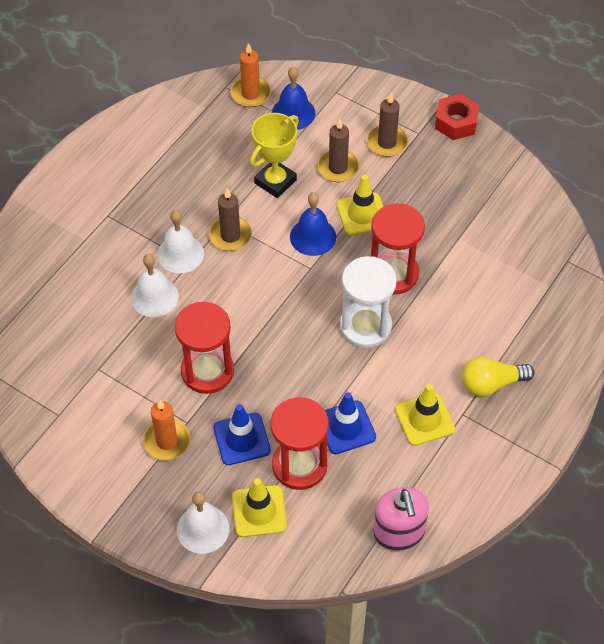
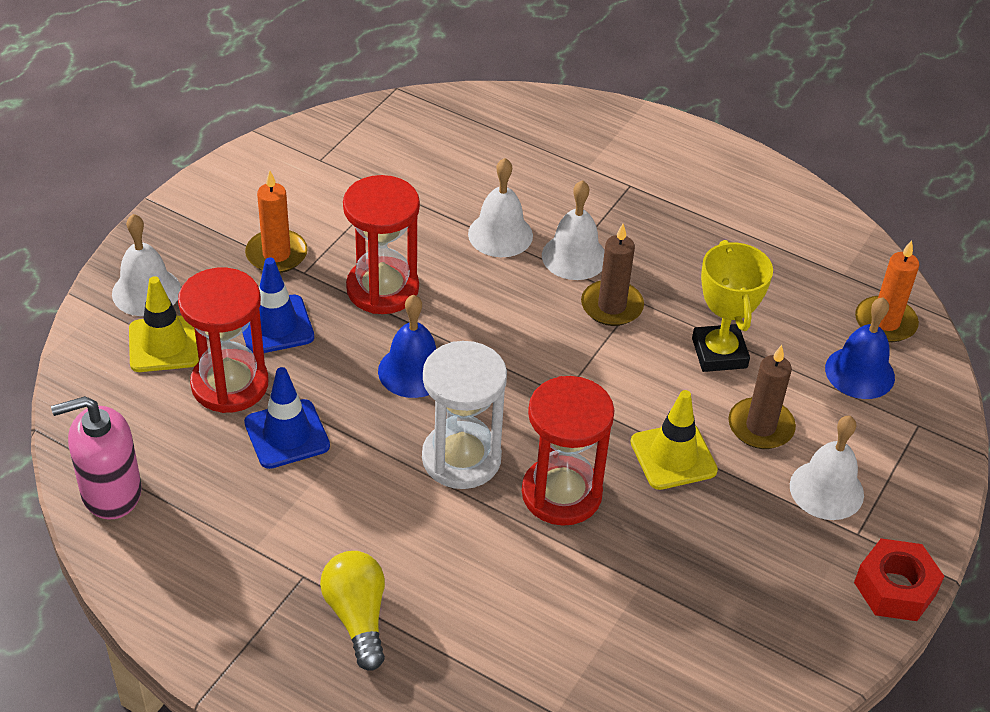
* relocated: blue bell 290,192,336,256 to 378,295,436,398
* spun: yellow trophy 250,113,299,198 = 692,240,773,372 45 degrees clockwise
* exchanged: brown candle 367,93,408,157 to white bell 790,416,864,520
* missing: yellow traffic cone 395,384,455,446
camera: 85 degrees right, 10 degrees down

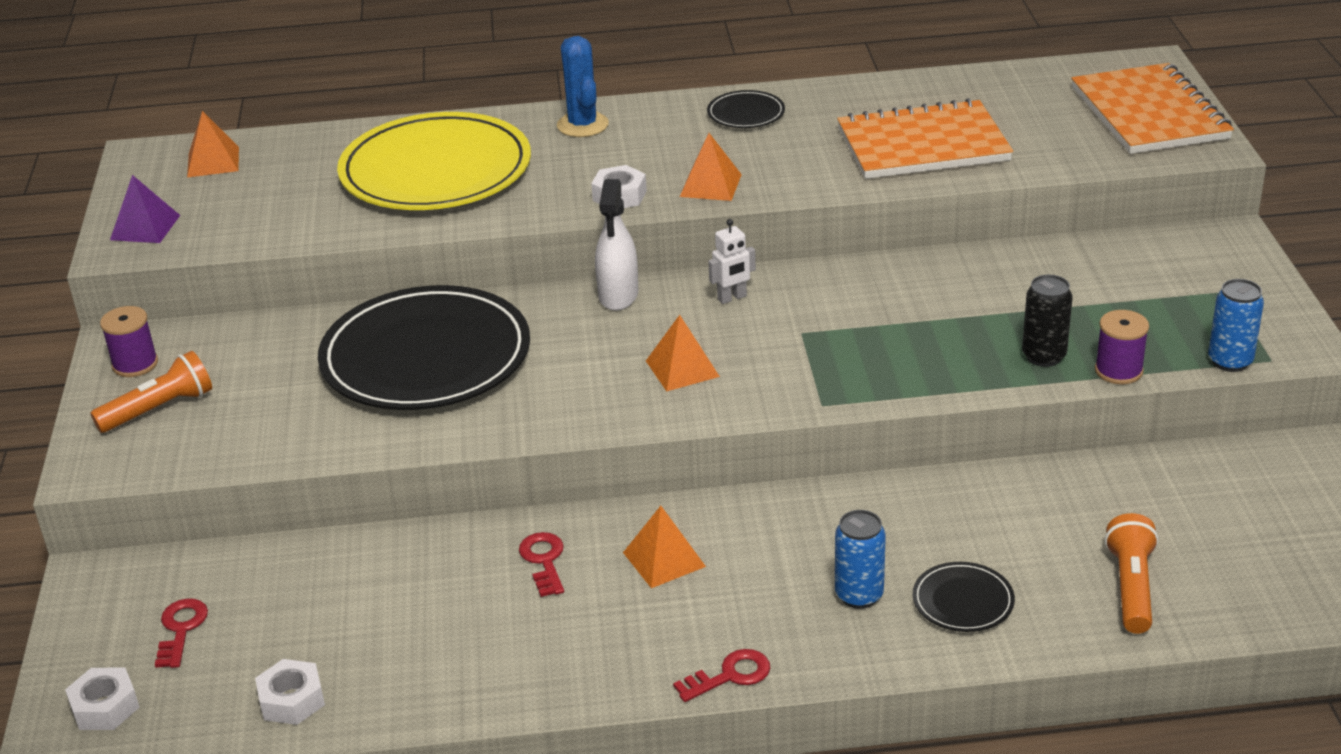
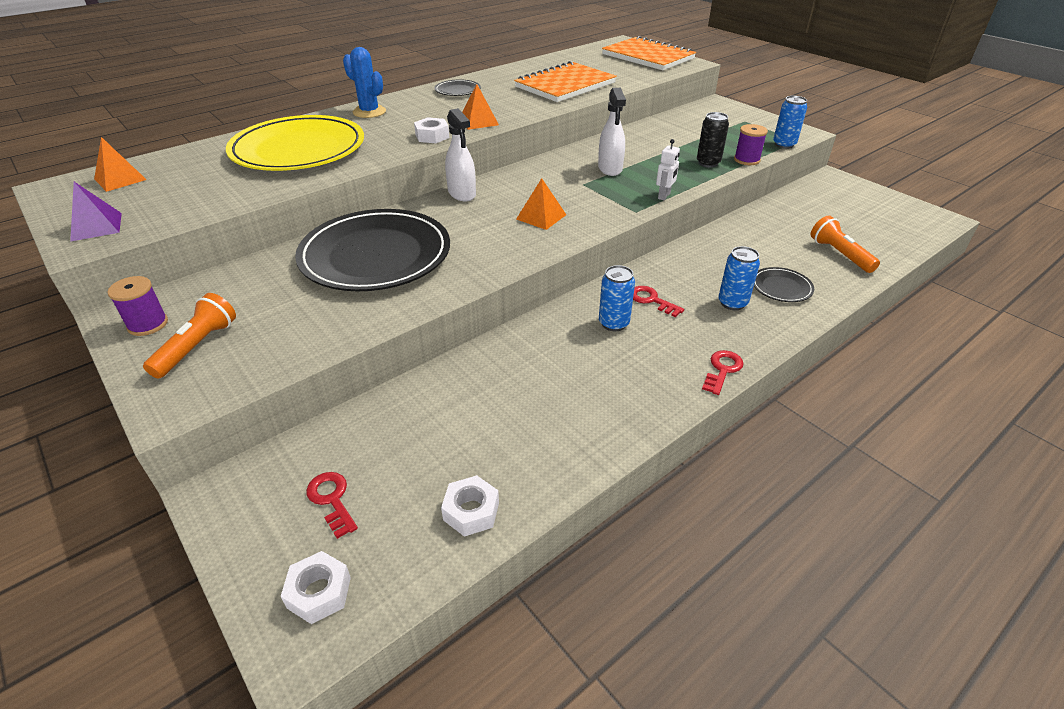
* appeared: white spray bottle 598,88,626,176
* exchanged: orange pyramid 623,506,706,588 to blue can 599,265,635,331
* relocated: red key 519,532,564,597 to 633,286,684,317
* relocated: white robot 708,219,756,304 to 656,139,680,200
camera: 35 degrees left, 5 degrees up

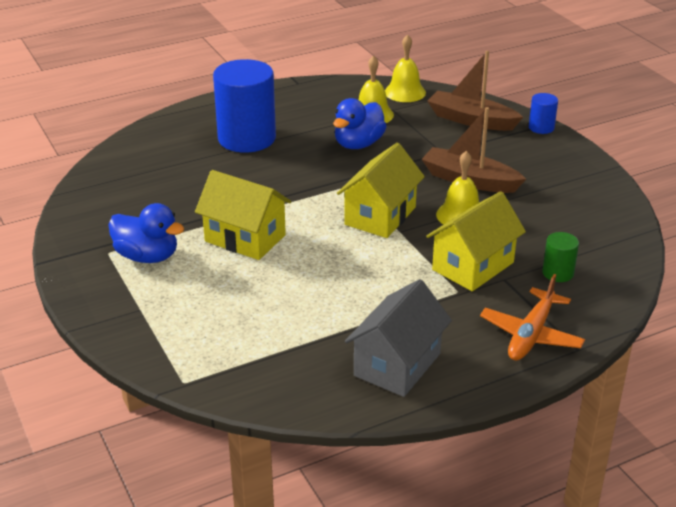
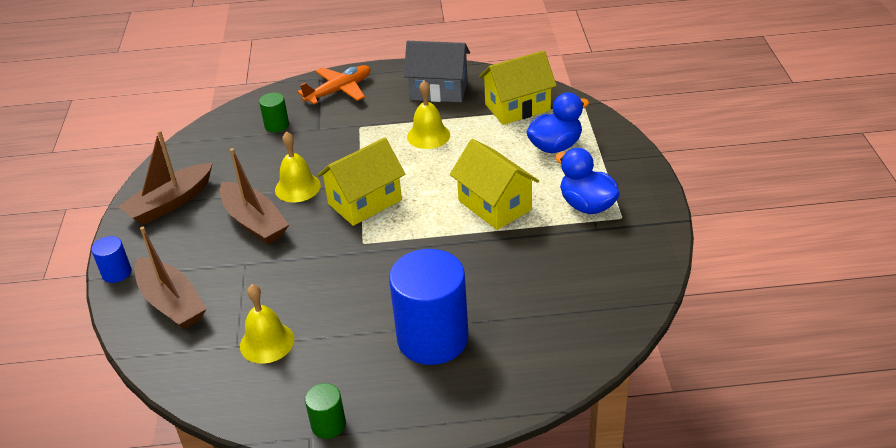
* appeared: brown boat 118,130,213,225
* appeared: green cylinder 305,383,346,439
* spun: grey house 345,279,452,397 = 404,41,470,102 45 degrees clockwise
* relocated: yellow bell 385,34,426,102 to 407,81,450,149
* relocated: yellow house 426,191,526,291 to 479,50,557,125
* relocated: blue duck 333,98,387,149 to 526,92,589,153
camera: 155 degrees left, 5 degrees up

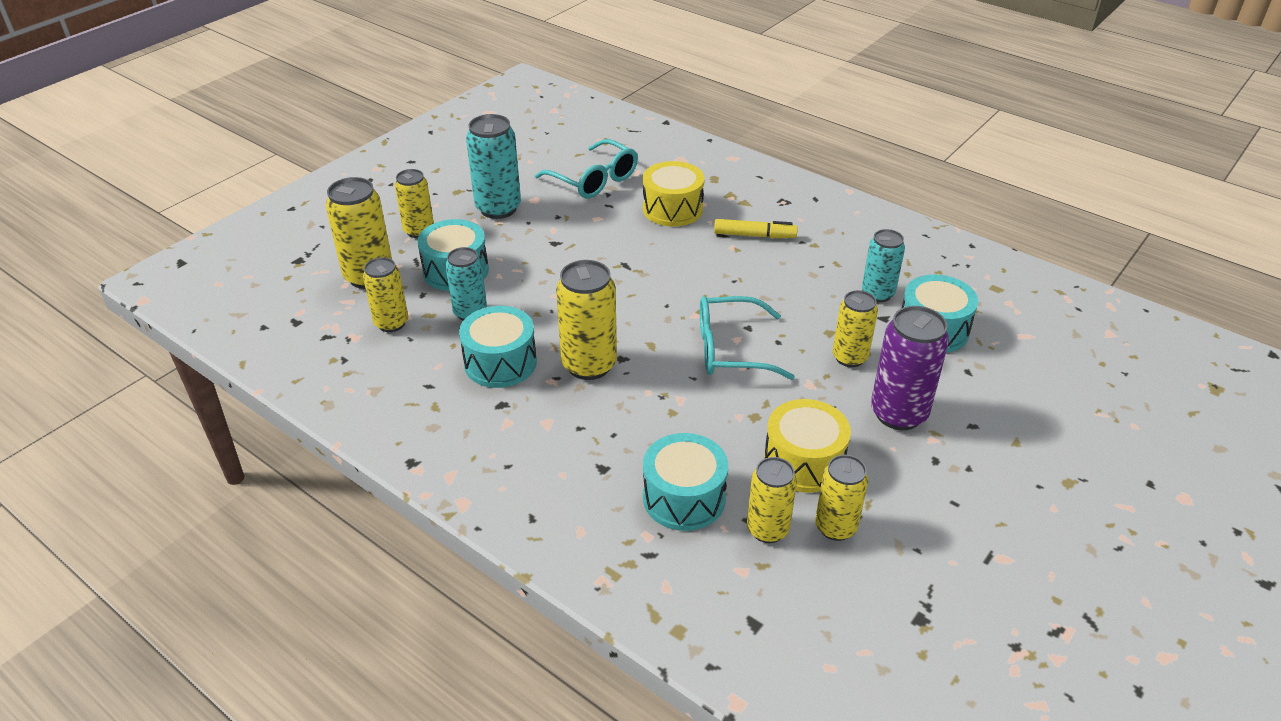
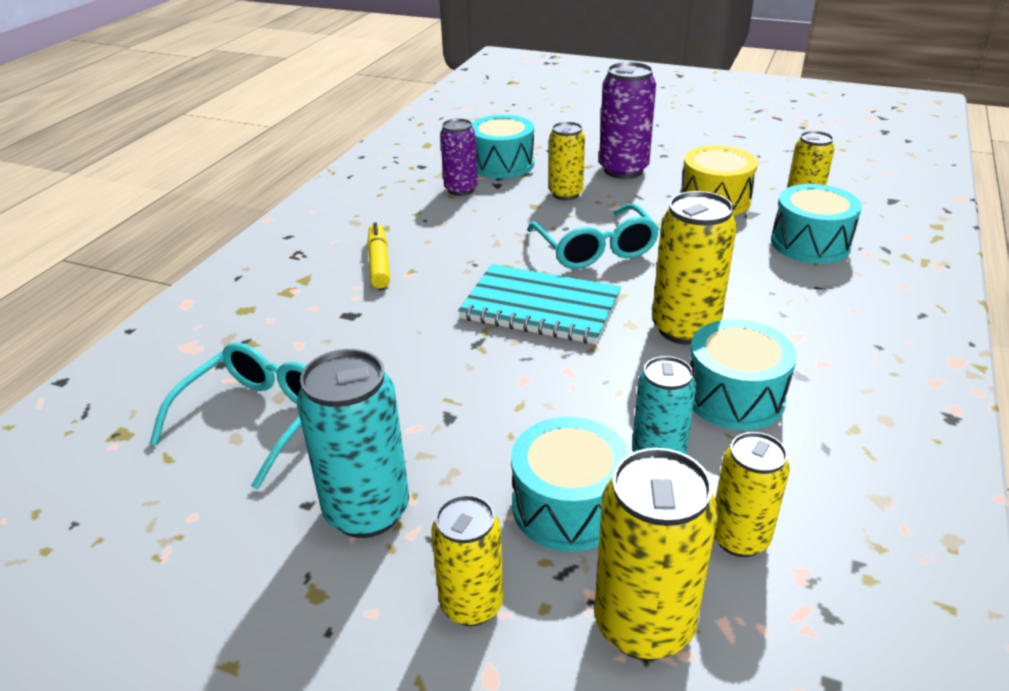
* colour: turquoise can 862,229,905,302 to purple can 440,118,478,196
* appeared: turquoise notebook 458,264,621,344
* missing: yellow drum 643,161,705,226
* missing: yellow can 815,455,868,541
camera: 105 degrees left, 5 degrees down

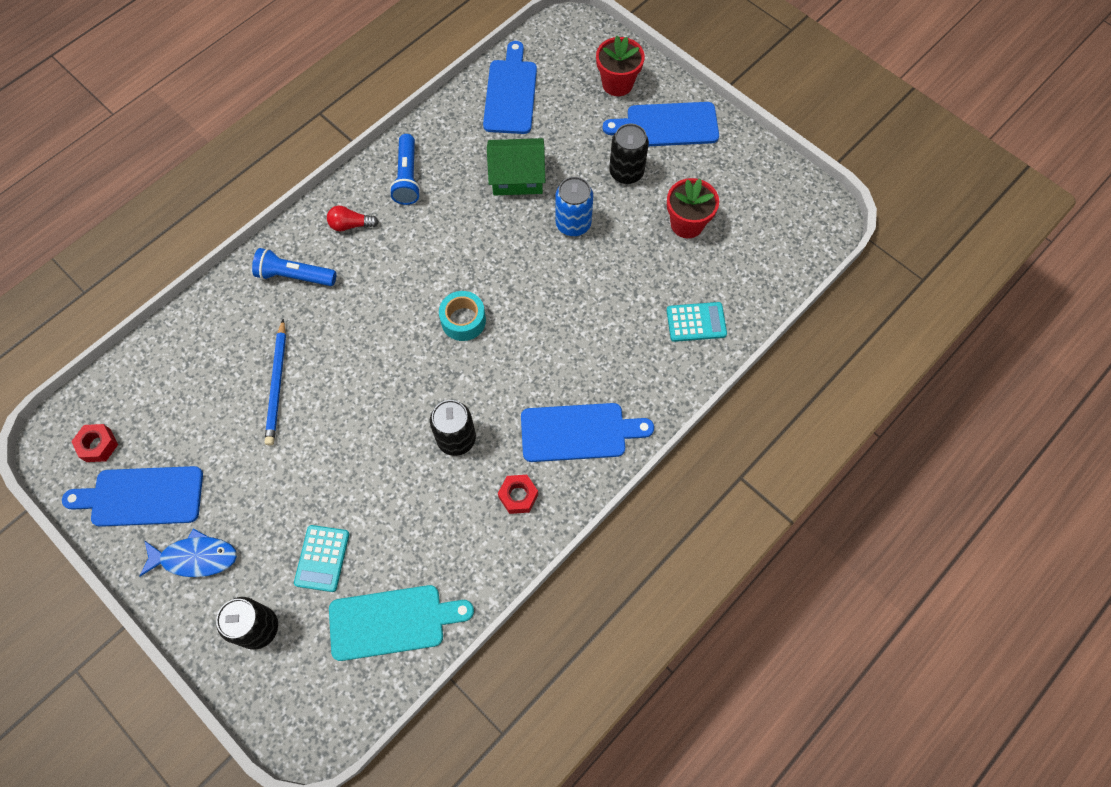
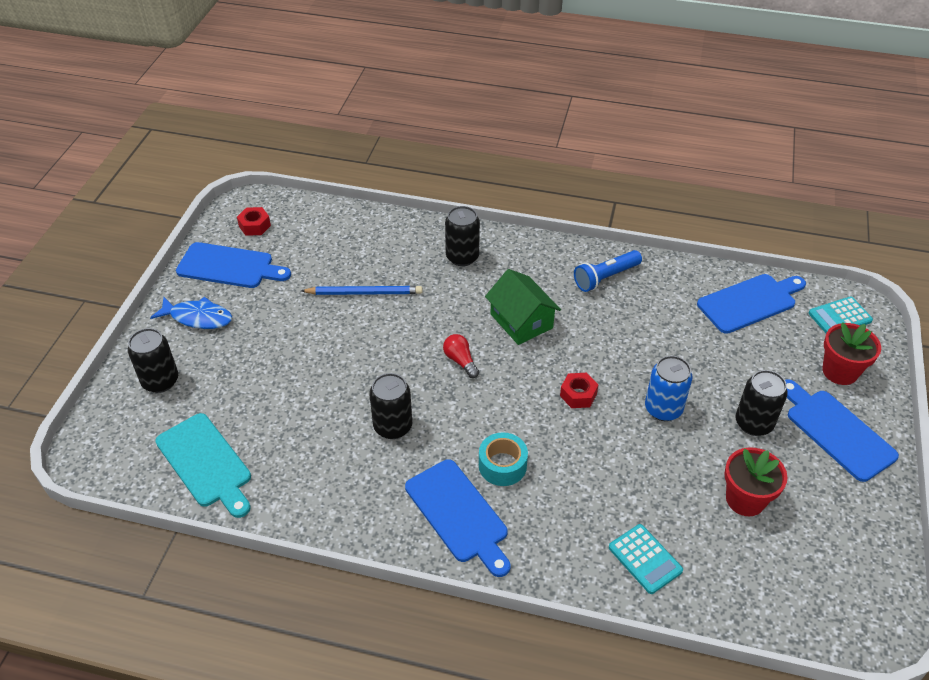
* spun: blue fish 139,528,237,577 = 150,297,232,329 45 degrees counterclockwise
* spun: blue cutting board 62,466,203,527 = 176,242,291,288 135 degrees clockwise
* spun: blue pencil 265,319,286,445 = 301,286,422,295 150 degrees counterclockwise
* relocated: red light bulb 327,206,379,232 to 443,334,479,378
* exchanged: blue flashlight 252,248,337,286 to black can 445,206,480,266
* relocated: turquoise tape 439,291,486,341 to 479,433,528,486
* relocated: green house 487,138,545,195 to 485,269,561,345
* relocated: red nut 498,475,538,514 to 560,373,599,408
* relocated: turquoise calculator 294,525,349,592 to 808,297,873,333
camera: 60 degrees right, 20 degrees down

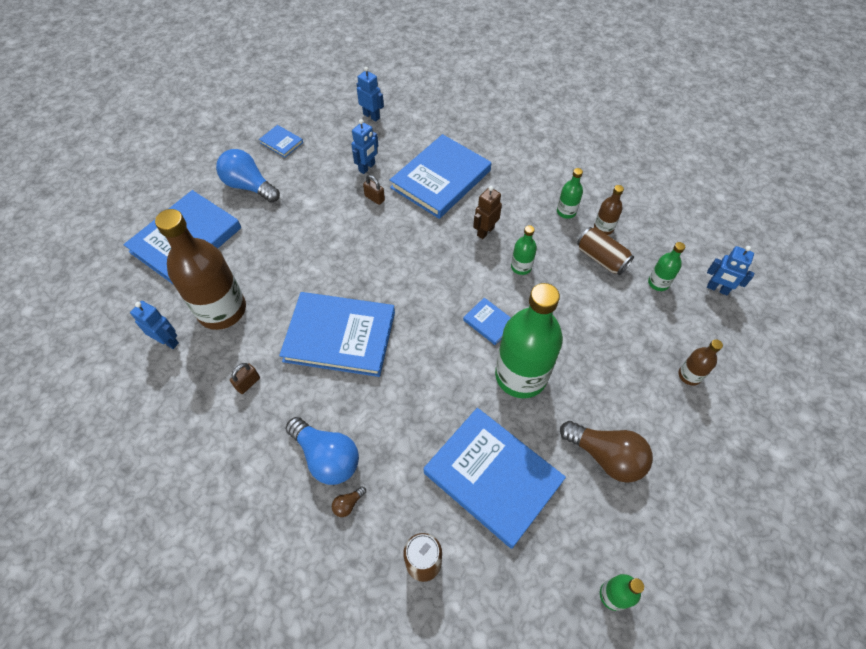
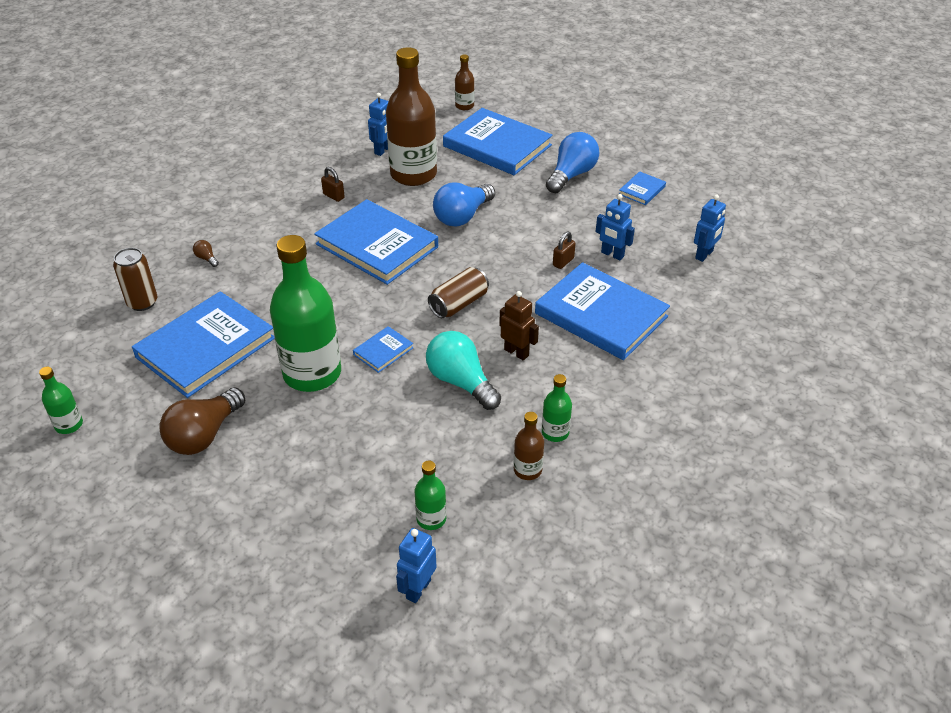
* spun: blue book 279,292,395,377 = 314,199,438,285 60 degrees counterclockwise
* exchanged: green bottle 511,225,537,275 to turquoise light bulb 426,331,501,410
* relocated: brown can 577,227,634,275 to 428,267,489,318
* relocated: blue light bulb 286,417,359,485 to 433,183,495,227
* relocated: brown bottle 678,339,723,386 to 455,55,474,110
camera: 90 degrees right, 15 degrees down

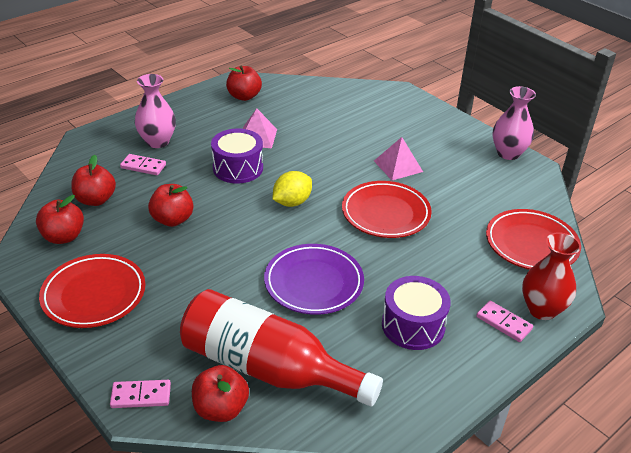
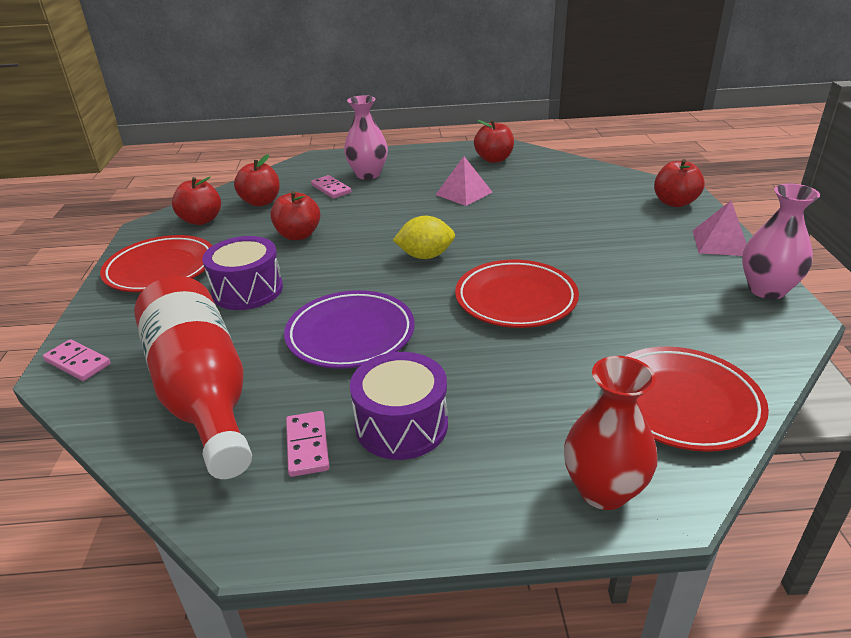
* relocated: purple drum 211,129,263,183 to 202,236,283,310
* relocated: pink domino 476,301,533,342 to 286,411,329,477
* relocated: red apple 192,365,249,422 to 654,159,705,207
* relocated: pink pyramid 374,137,423,180 to 692,201,747,256
camera: 40 degrees right, 5 degrees down

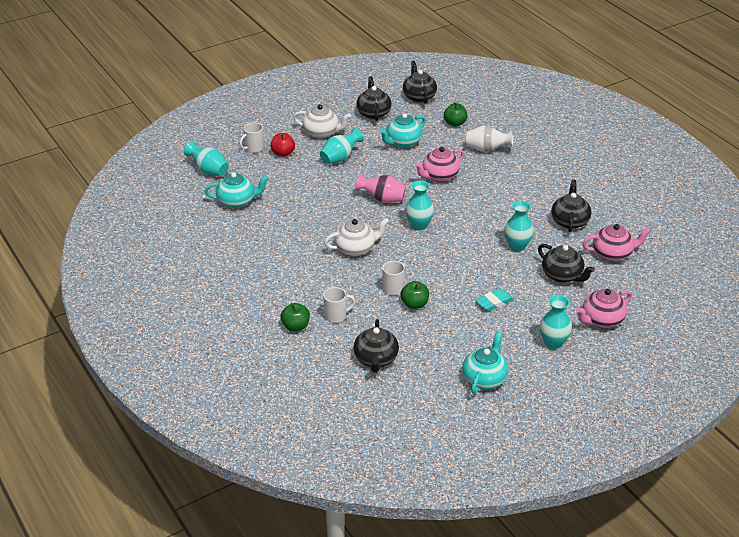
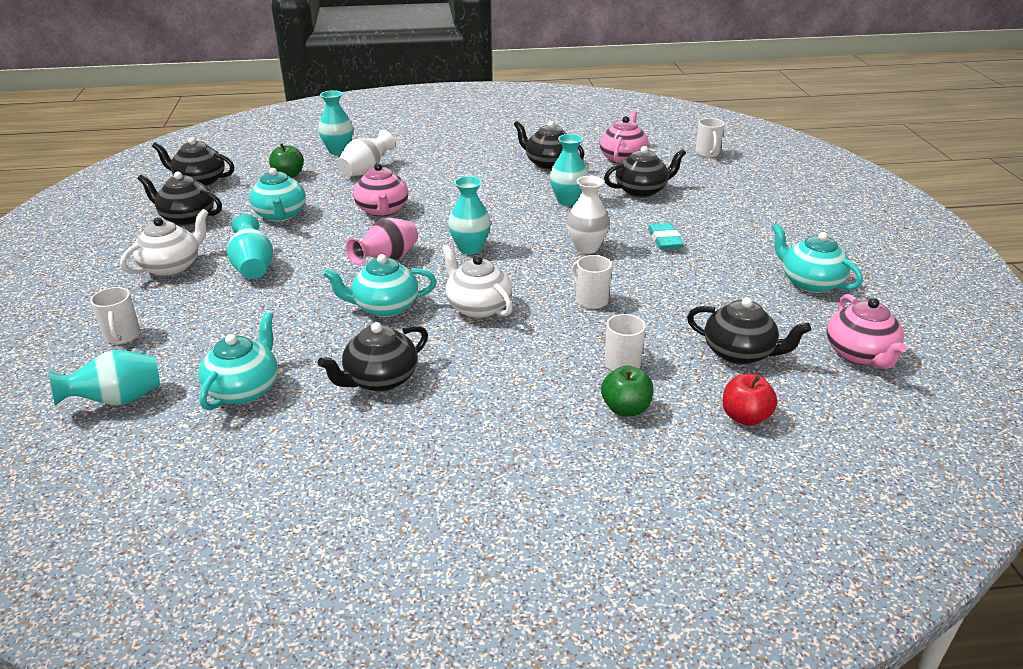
* relocated: turquoise vase 540,295,572,349 to 318,90,353,155
* appeared: black teapot 318,322,428,392
* appeared: turquoise teapot 323,254,437,317
* spun: white teapot 324,218,389,256 = 442,245,513,318 45 degrees counterclockwise
* appeared: white vase 567,176,610,254
* appeared: white mug 696,118,725,158
* relocated: red apple 270,133,295,157 to 723,374,778,426
* relocated: pink teapot 576,289,632,328 to 827,294,907,369
* missing: green apple 400,281,429,309
camera: 65 degrees left, 5 degrees down

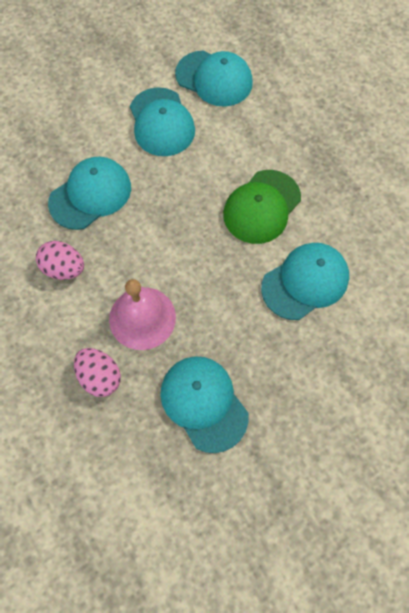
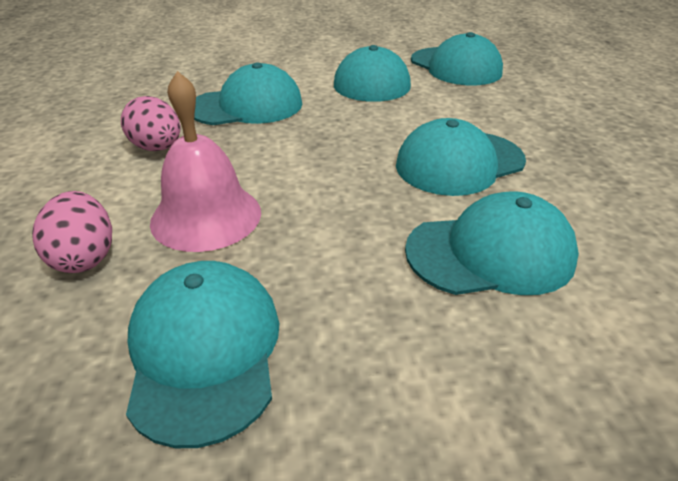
* colour: green cap 223,170,301,244 to turquoise cap 396,118,526,196
camera: 25 degrees right, 30 degrees down

